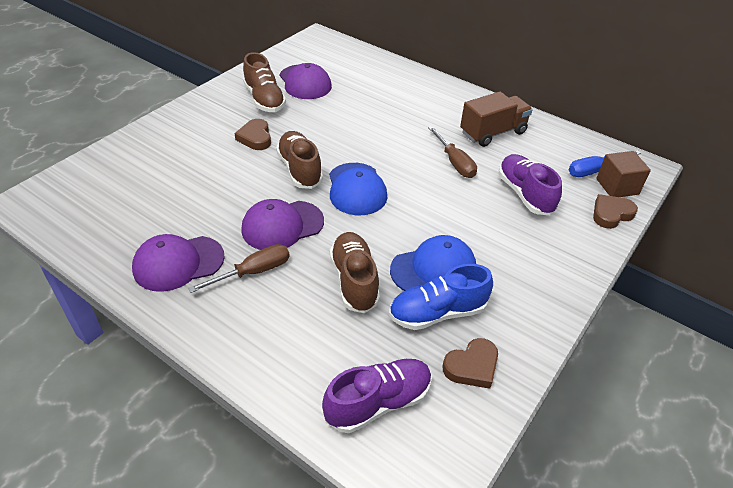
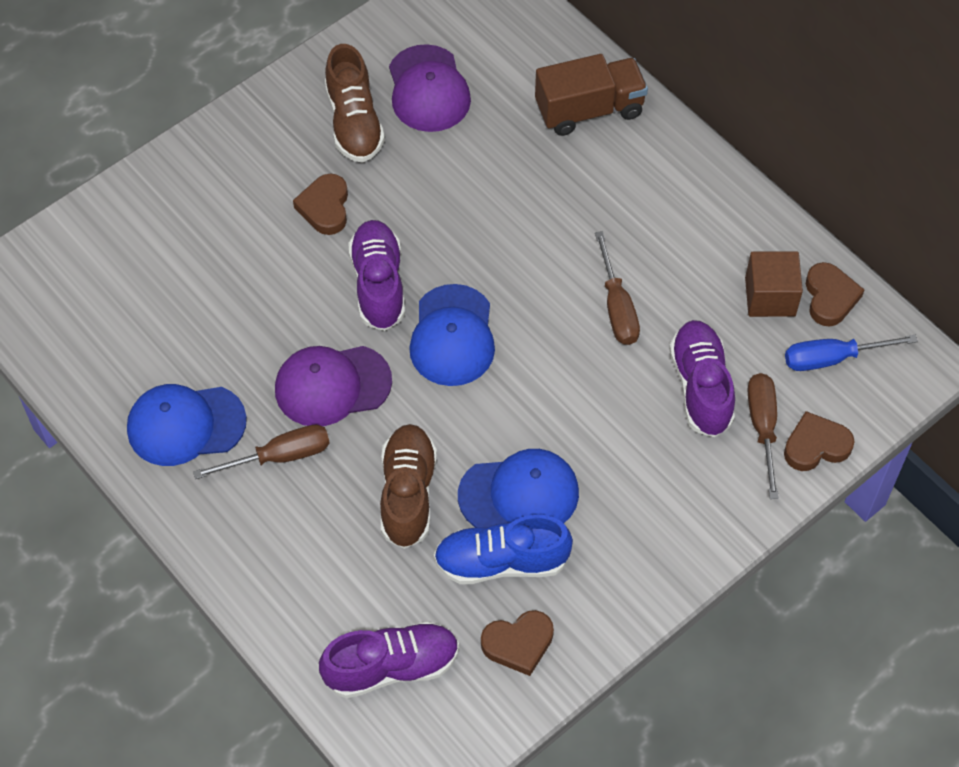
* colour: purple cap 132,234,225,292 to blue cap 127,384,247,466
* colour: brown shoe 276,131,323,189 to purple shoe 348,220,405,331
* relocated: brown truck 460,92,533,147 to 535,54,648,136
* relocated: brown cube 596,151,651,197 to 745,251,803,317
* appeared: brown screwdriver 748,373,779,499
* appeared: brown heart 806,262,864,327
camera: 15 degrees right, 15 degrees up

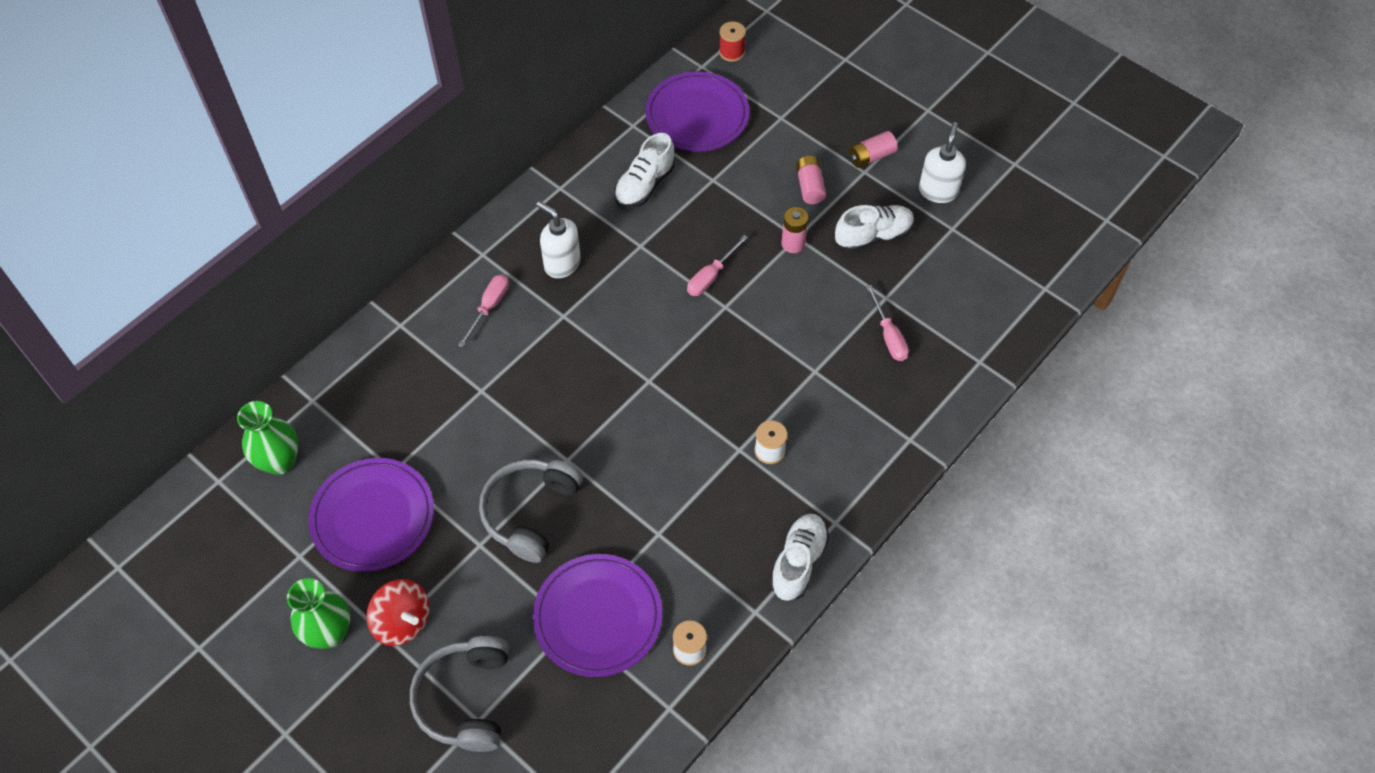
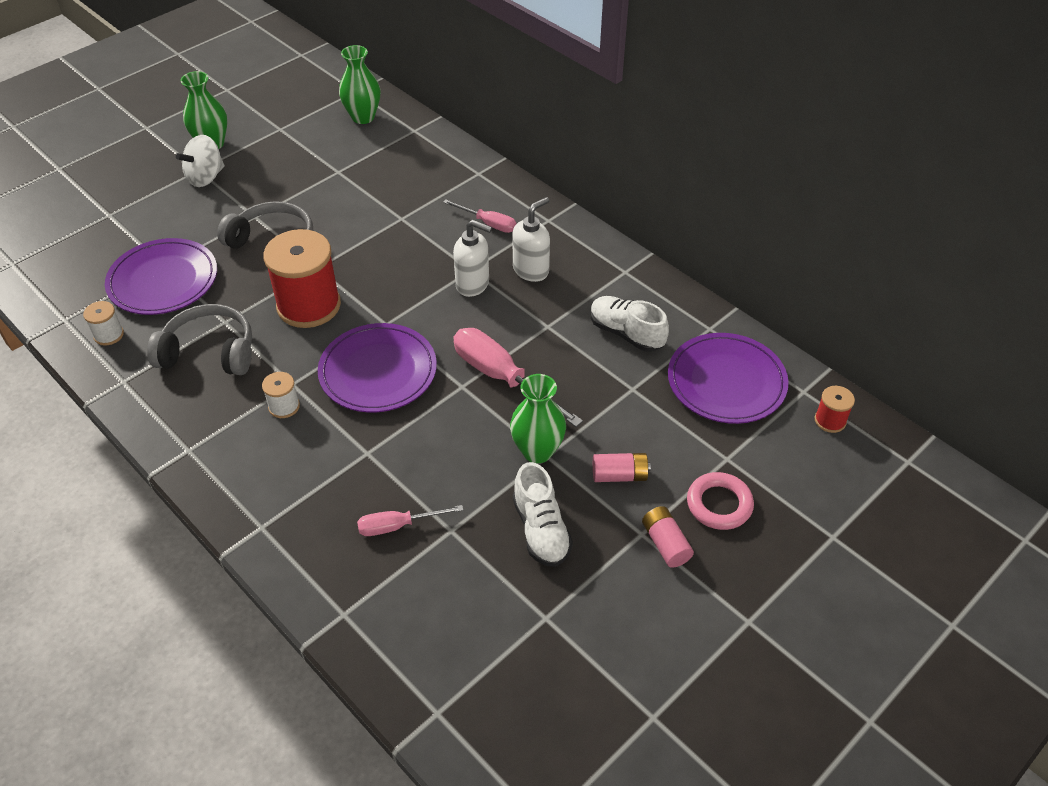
* relocated: grey headphones 410,636,509,752 to 147,304,252,375
* colour: red spinning top 366,579,430,646 to white spinning top 176,135,225,187
* appeared: red spool 263,229,341,328
* relocated: purple plate 308,458,434,572 to 318,323,437,413
* relocated: white soap dispenser 919,122,966,203 to 453,220,492,297
* size: pink screwdriver 687,235,748,296 = 453,328,583,427 x1.75
* exchanged: pink battery 781,207,808,253 to green vase 510,374,566,463
* appeared: pink ring 687,472,754,530
* missing: white shoe 770,514,829,601
camera: 95 degrees right, 10 degrees down

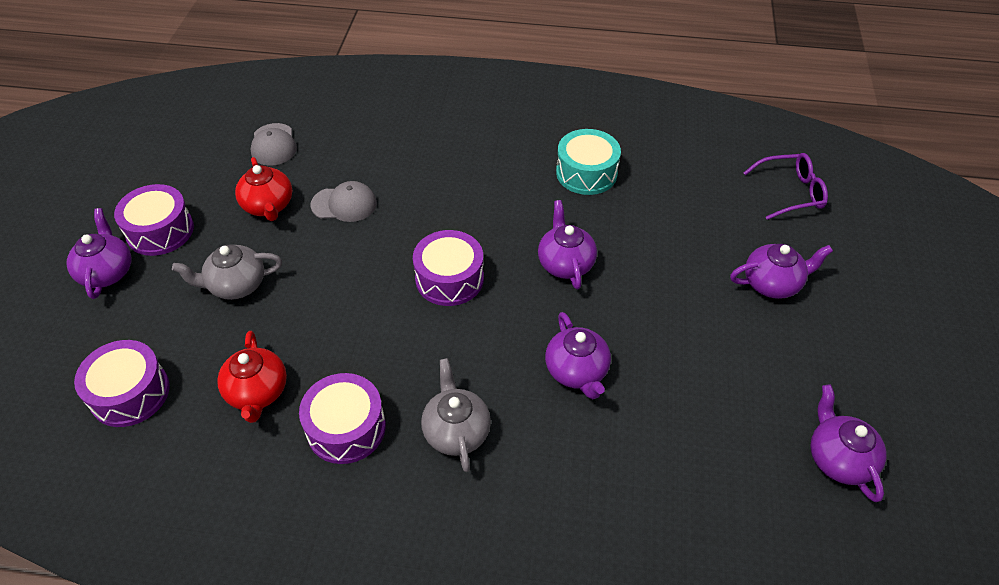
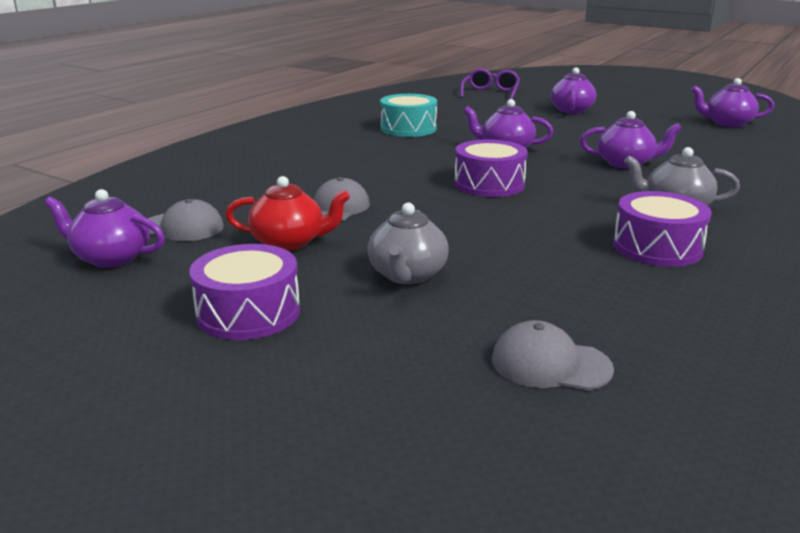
* relocated: purple teapot 66,208,131,299 to 44,189,165,268
* exchanged: purple drum 74,340,170,427 to grey cap 492,320,614,390
* missing: red teapot 217,331,287,423
camera: 65 degrees left, 25 degrees down

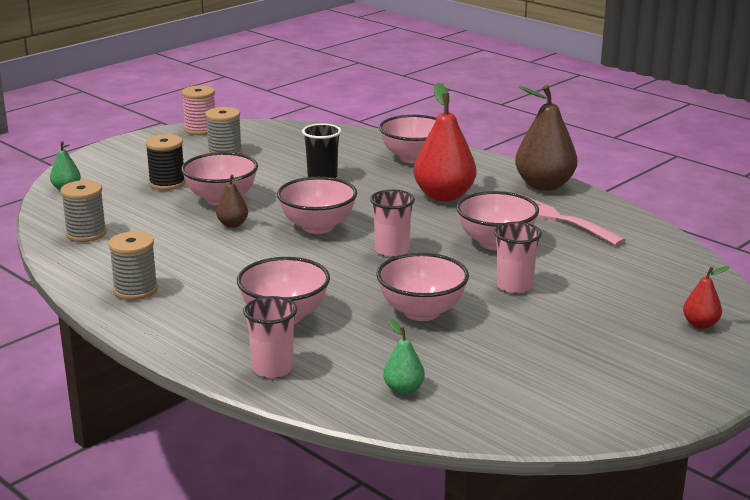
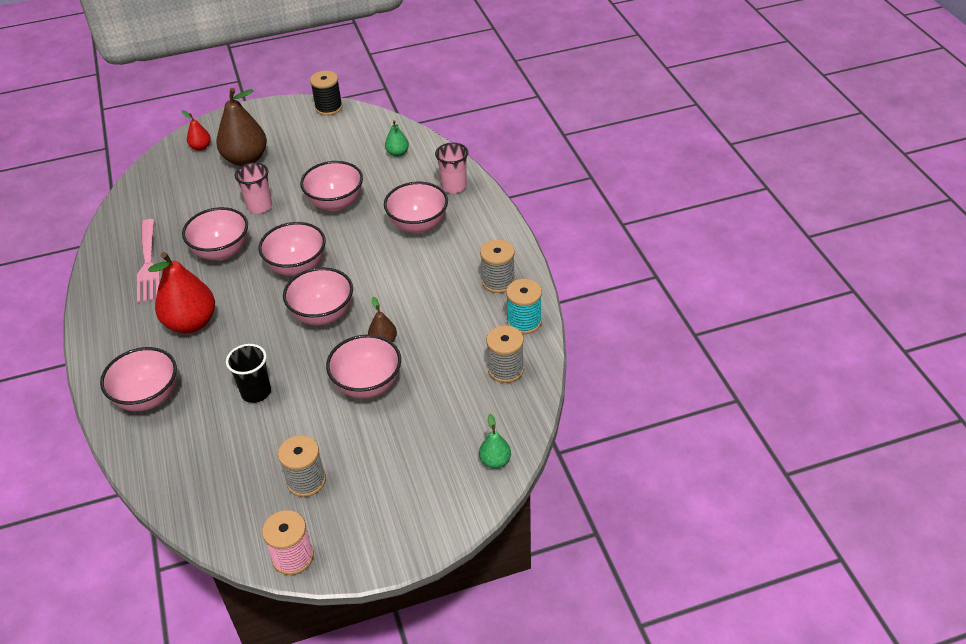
* relocated: brown pear 515,85,577,191 to 216,88,267,166
* exchanged: pink cup 370,189,415,257 to pink bowl 259,222,326,276
* relocated: black spool 145,134,186,190 to 310,71,343,116
* appeared: turquoise spool 506,279,542,334
camera: 150 degrees left, 20 degrees up

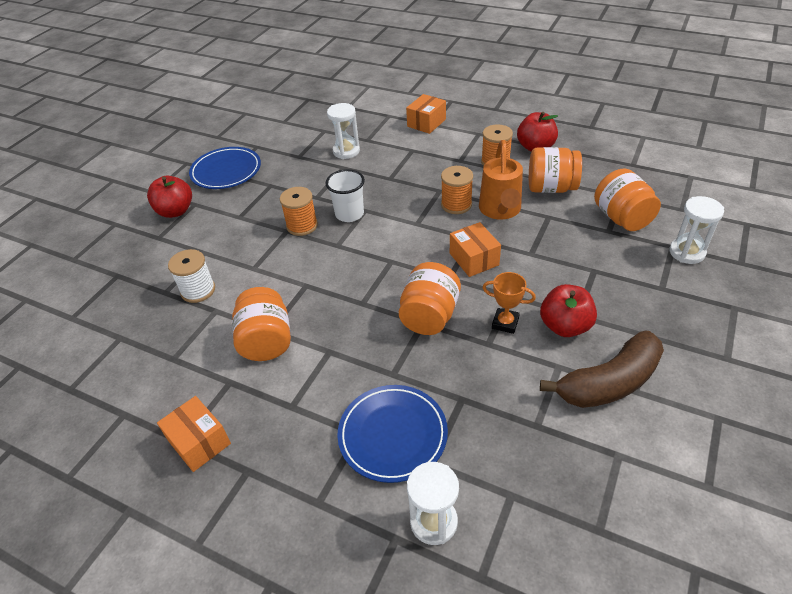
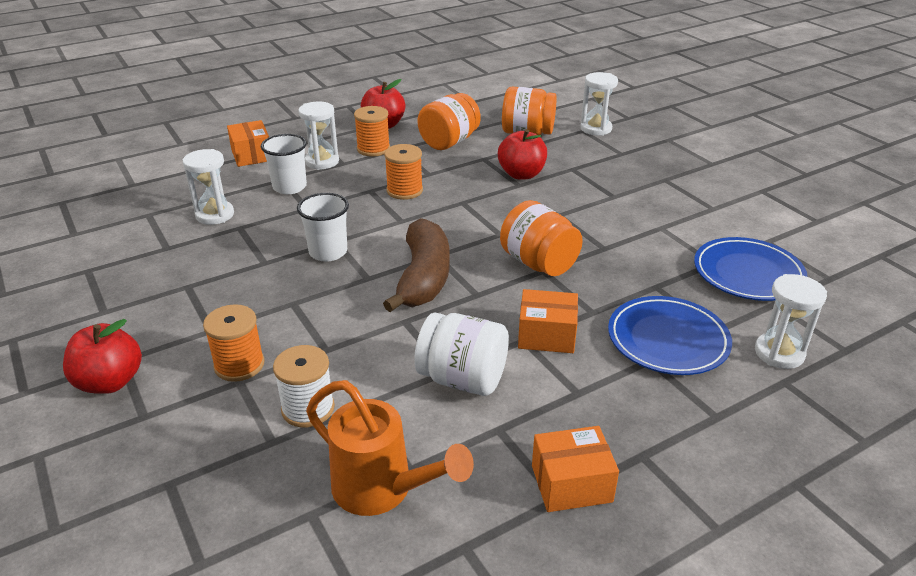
* relocated: orange spool 280,187,318,236 to 203,304,265,382
* appeared: white cup 261,134,307,194
* appeared: white hourglass 298,102,339,170
* relocated: orange watering can 479,140,523,220 to 306,380,474,516
* relocated: brown banana 540,331,664,408 to 383,218,450,312
* colour: orange jar 232,287,291,361 to white jar 414,312,509,396
* relocated: red apple 540,284,597,337 to 498,129,547,180
* relocated: orange box 450,222,501,277 to 518,289,578,353
* relocated: blue plate 189,147,261,189 to 694,237,807,301
* missing: orange trophy 482,272,536,334
camera: 60 degrees left, 10 degrees down

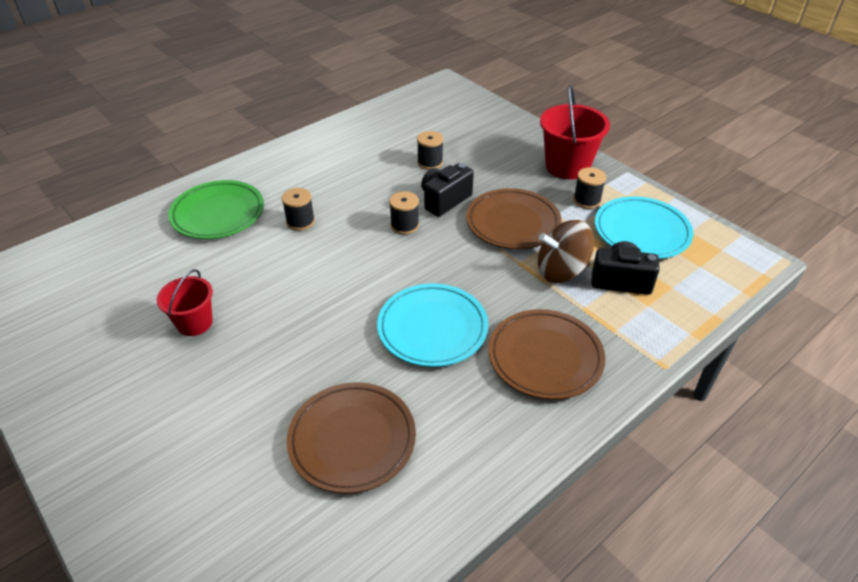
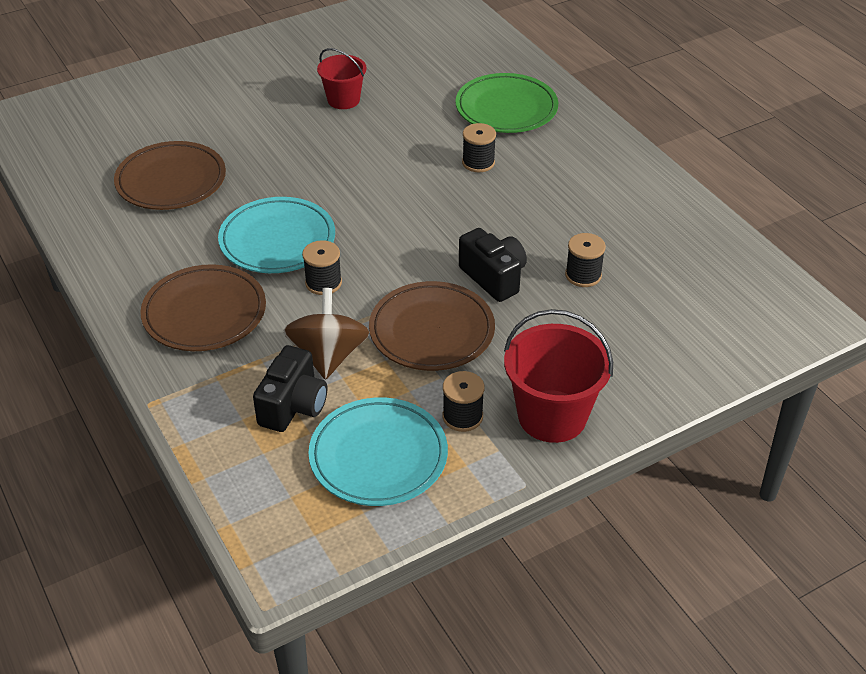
* relocated: black spool 389,191,419,235 to 302,240,342,295
camera: 100 degrees right, 0 degrees up

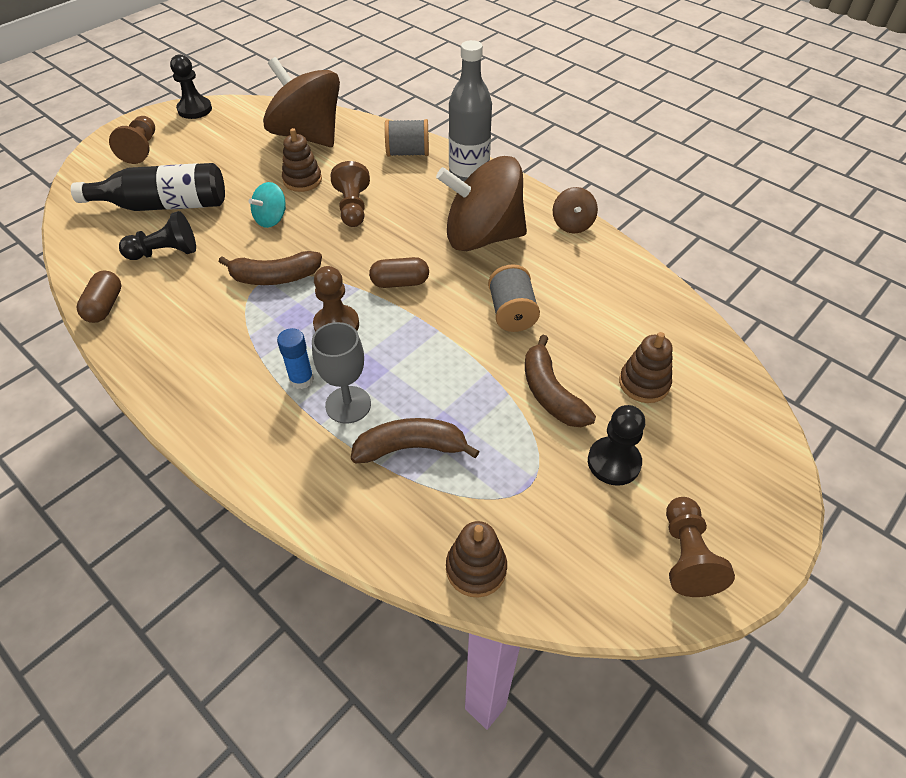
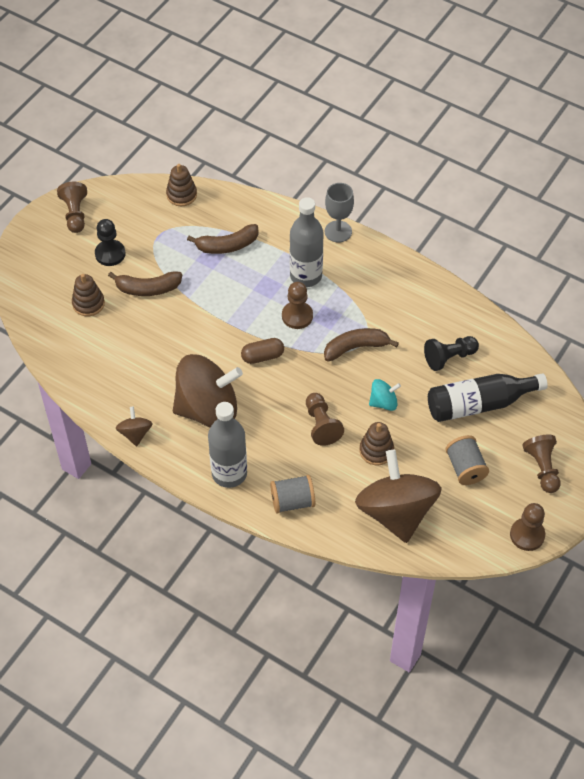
* spun: brown banana 525,335,596,427 = 108,271,182,296 120 degrees clockwise
* exchanged: blue glue stick 277,328,314,389 to grey bottle 290,197,324,287
* relocated: grey goblet 312,322,371,424 to 325,183,354,243
* spun: brown spinning top 263,57,340,147 = 355,450,442,543 135 degrees counterclockwise
* spun: turquoise spinning top 249,182,286,228 = 369,379,401,411 45 degrees clockwise
* relocated: grey spool 488,264,540,332 to 445,435,489,485
* colour: black pawn 170,54,212,119 to brown pawn 510,503,545,551
* missing: brown capsule 77,271,121,323
camera: 170 degrees right, 5 degrees up

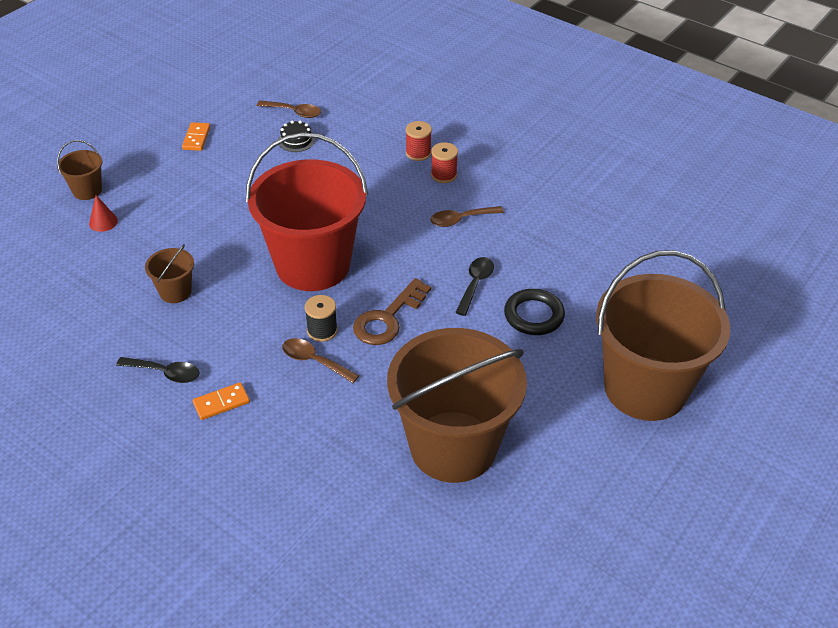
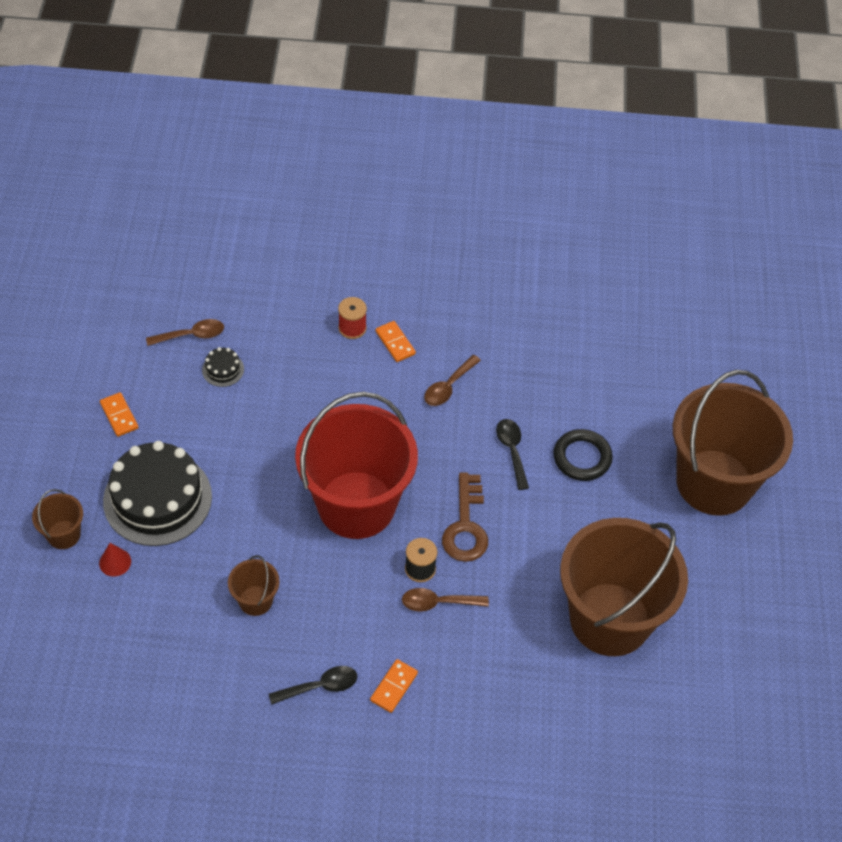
* appeared: black cake 103,441,212,546
* exchanged: red spool 431,142,458,183 to orange domino 376,321,416,362
camera: 35 degrees left, 10 degrees up

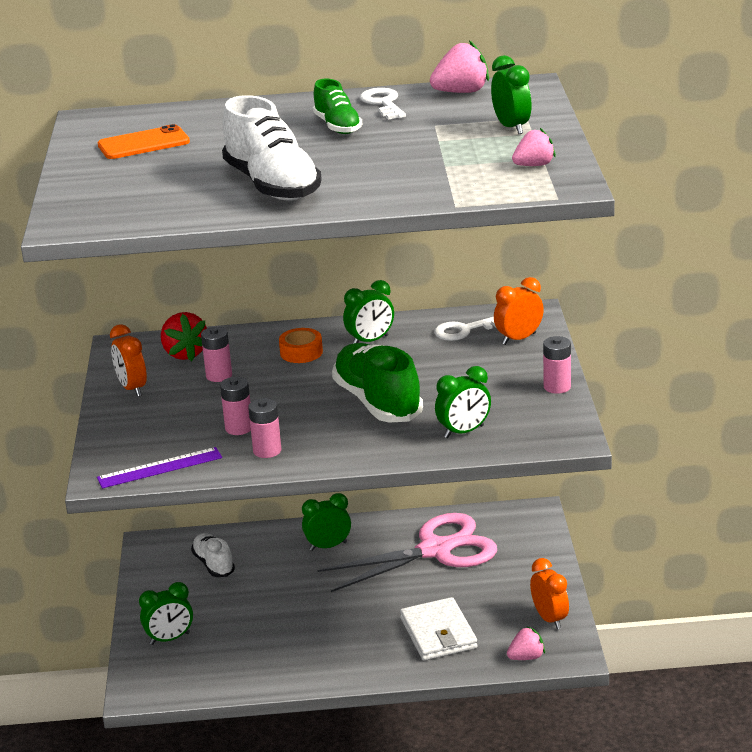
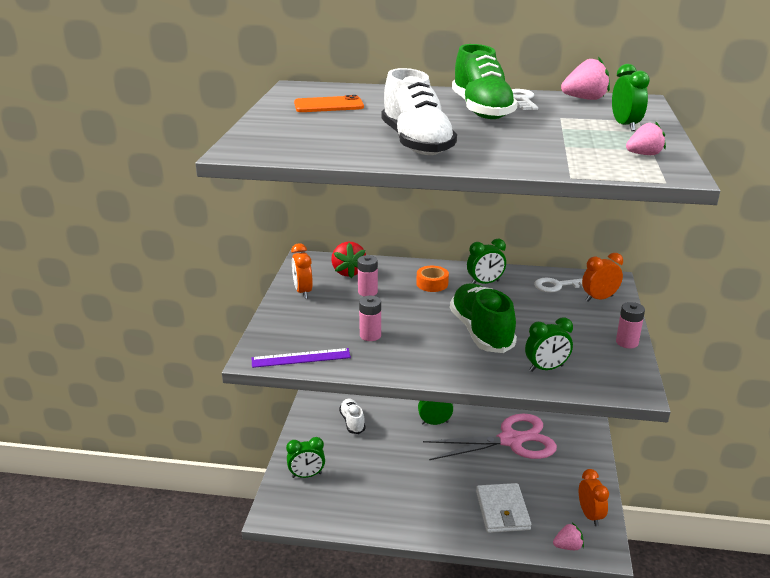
* size: green shoe 313,79,362,134 = 452,44,518,119 x1.76
* missing: pink battery 248,398,281,458
camera: 10 degrees right, 0 degrees up

